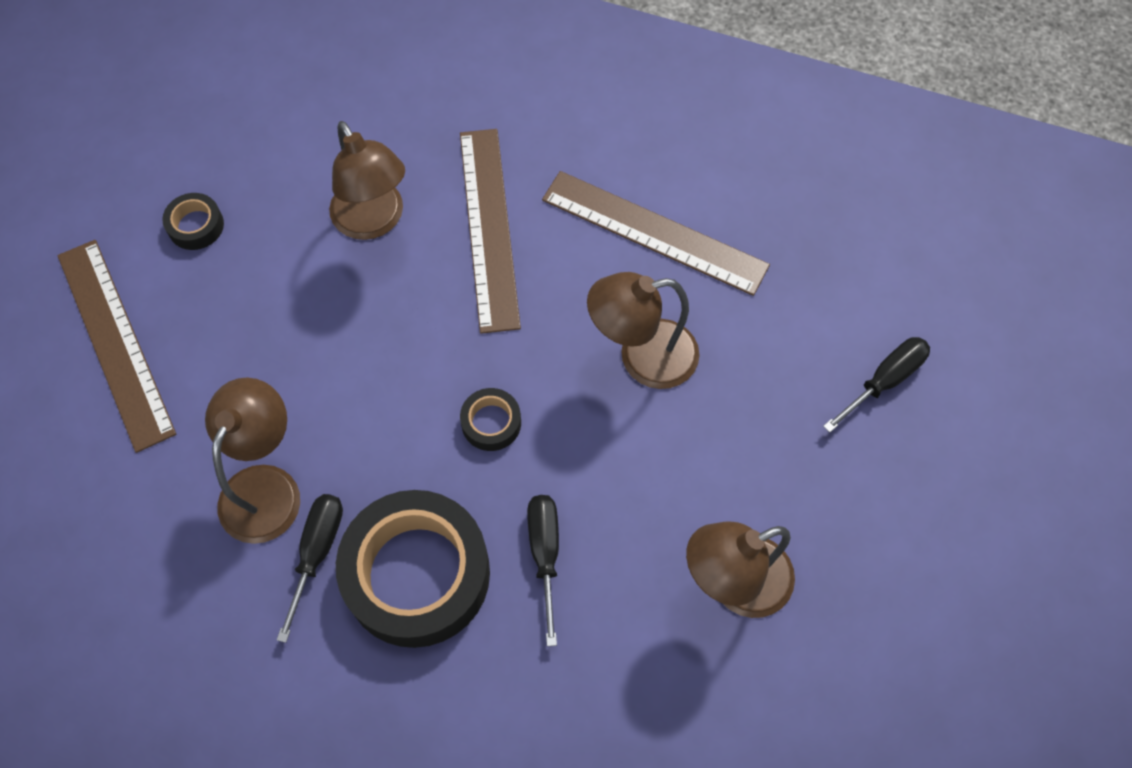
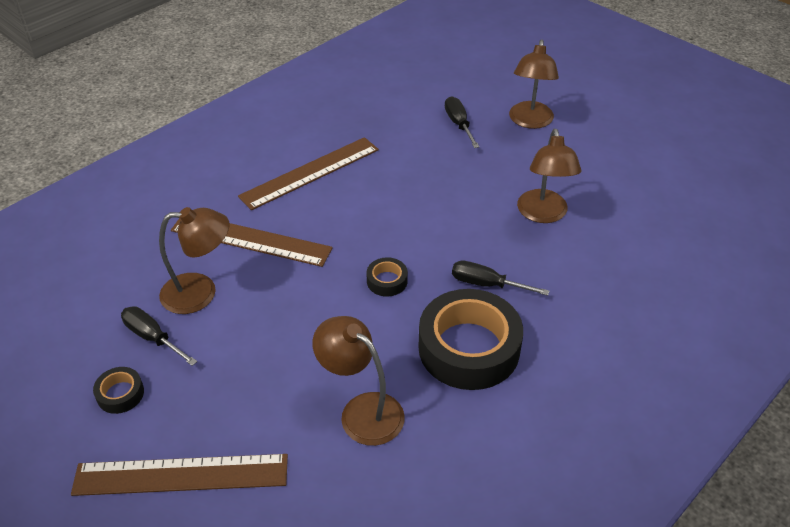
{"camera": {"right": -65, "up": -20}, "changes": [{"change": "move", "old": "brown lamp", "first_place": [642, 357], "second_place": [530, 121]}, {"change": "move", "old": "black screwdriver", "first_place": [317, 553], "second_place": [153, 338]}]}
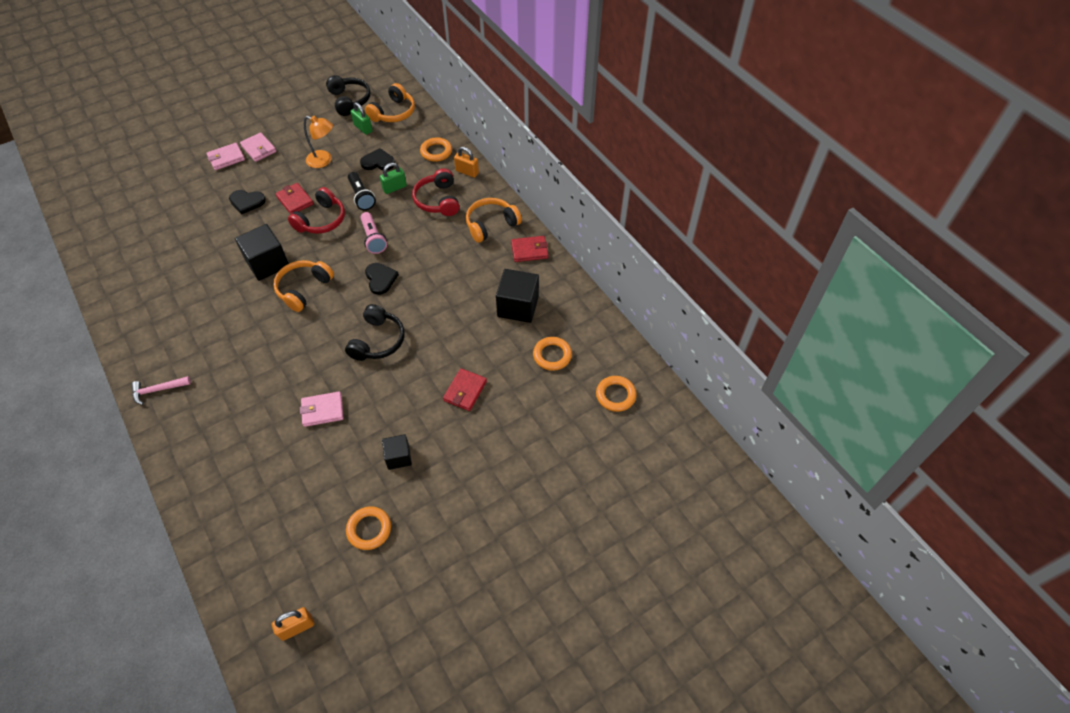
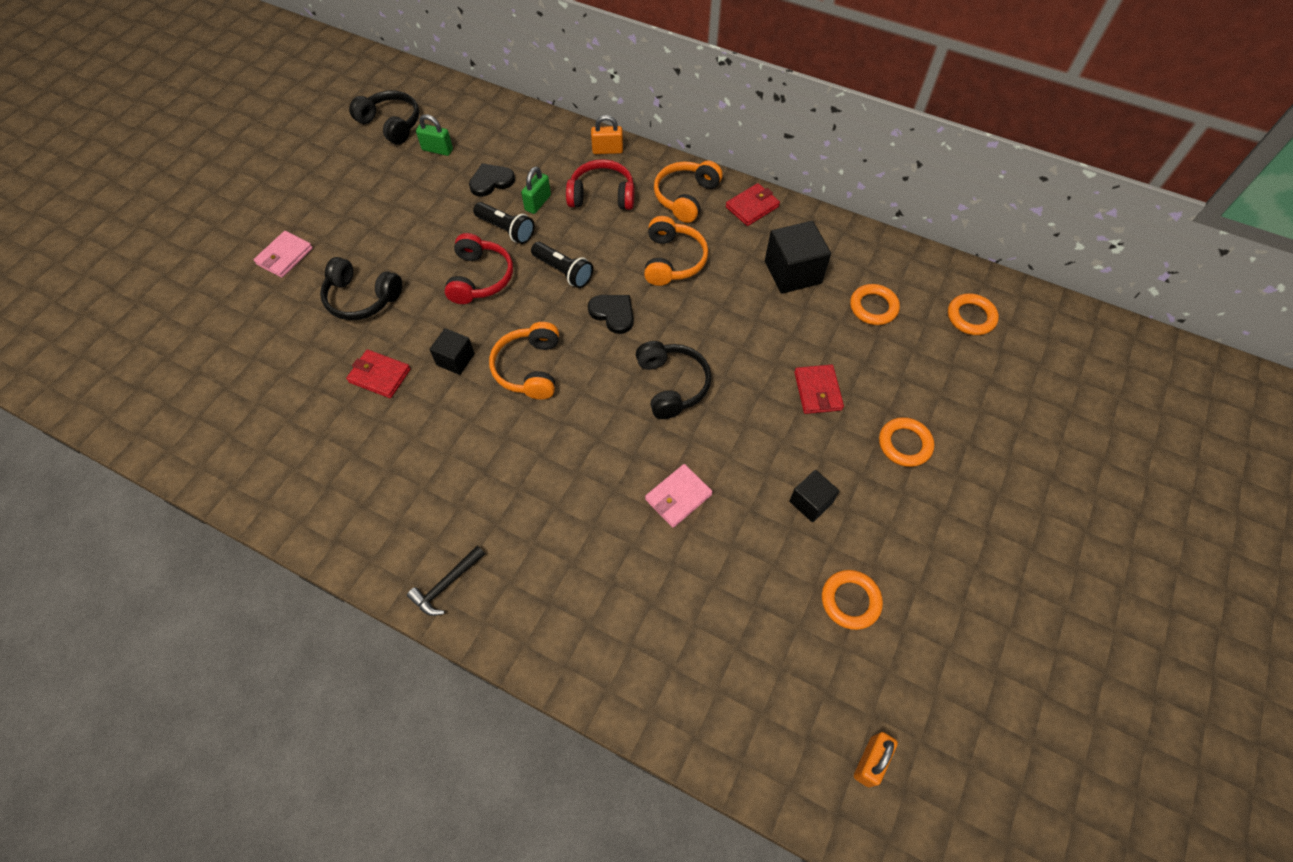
{"camera": {"right": -30, "up": 5}, "changes": [{"change": "move", "old": "orange headphones", "first_place": [393, 113], "second_place": [672, 260]}, {"change": "delete", "old": "orange lamp", "first_place": [324, 160]}, {"change": "delete", "old": "pink wallet", "first_place": [259, 149]}, {"change": "move", "old": "orange ring", "first_place": [436, 152], "second_place": [904, 444]}, {"change": "rotate", "old": "red headphones", "first_place": [438, 200], "second_place": [602, 195], "degrees": 135}, {"change": "move", "old": "red wallet", "first_place": [295, 200], "second_place": [380, 376]}, {"change": "replace", "old": "black heart", "new": "black headphones", "first_place": [247, 202], "second_place": [362, 298]}, {"change": "recolor", "old": "pink flashlight", "new": "black flashlight", "first_place": [373, 239], "second_place": [563, 271]}, {"change": "resize", "old": "black cube", "first_place": [267, 263], "second_place": [455, 359], "factor": 0.59}, {"change": "recolor", "old": "pink hammer", "new": "black hammer", "first_place": [158, 390], "second_place": [446, 584]}]}
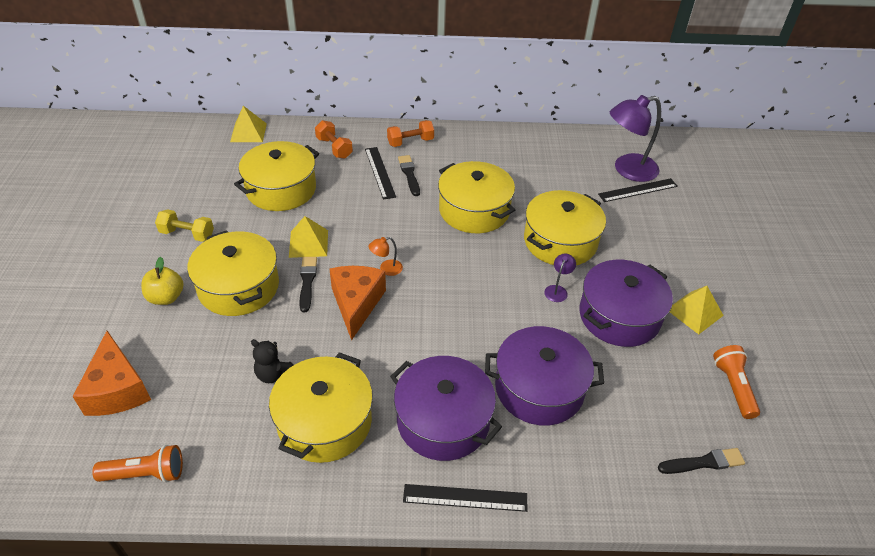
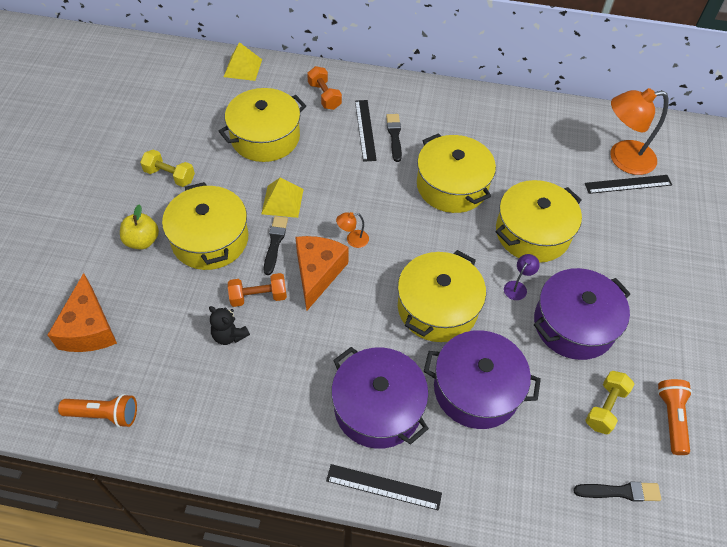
{"camera": {"right": 10, "up": 10}, "changes": [{"change": "recolor", "old": "purple lamp", "new": "orange lamp", "first_place": [627, 170], "second_place": [623, 159]}, {"change": "move", "old": "orange dumbbell", "first_place": [410, 142], "second_place": [258, 296]}, {"change": "delete", "old": "yellow pyramid", "first_place": [694, 312]}, {"change": "move", "old": "yellow pot", "first_place": [325, 422], "second_place": [437, 307]}, {"change": "insert", "new": "yellow dumbbell", "second_place": [605, 407]}]}
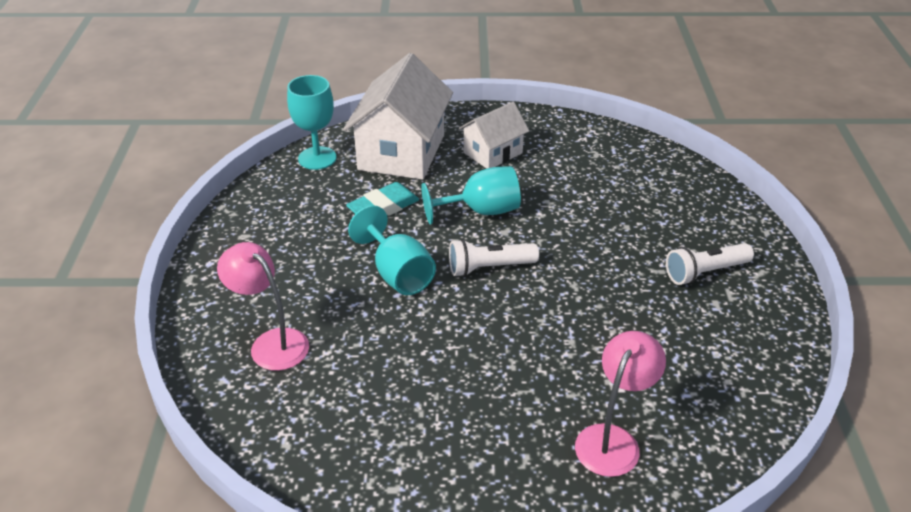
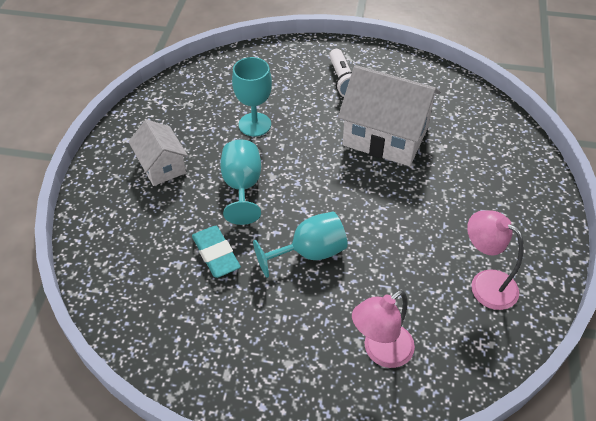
{"camera": {"right": -80, "up": 10}, "changes": [{"change": "move", "old": "white house", "first_place": [401, 152], "second_place": [385, 136]}, {"change": "move", "old": "turquoise goblet", "first_place": [317, 158], "second_place": [254, 124]}, {"change": "delete", "old": "white flashlight", "first_place": [489, 268]}, {"change": "move", "old": "pink lamp", "first_place": [612, 440], "second_place": [485, 283]}]}
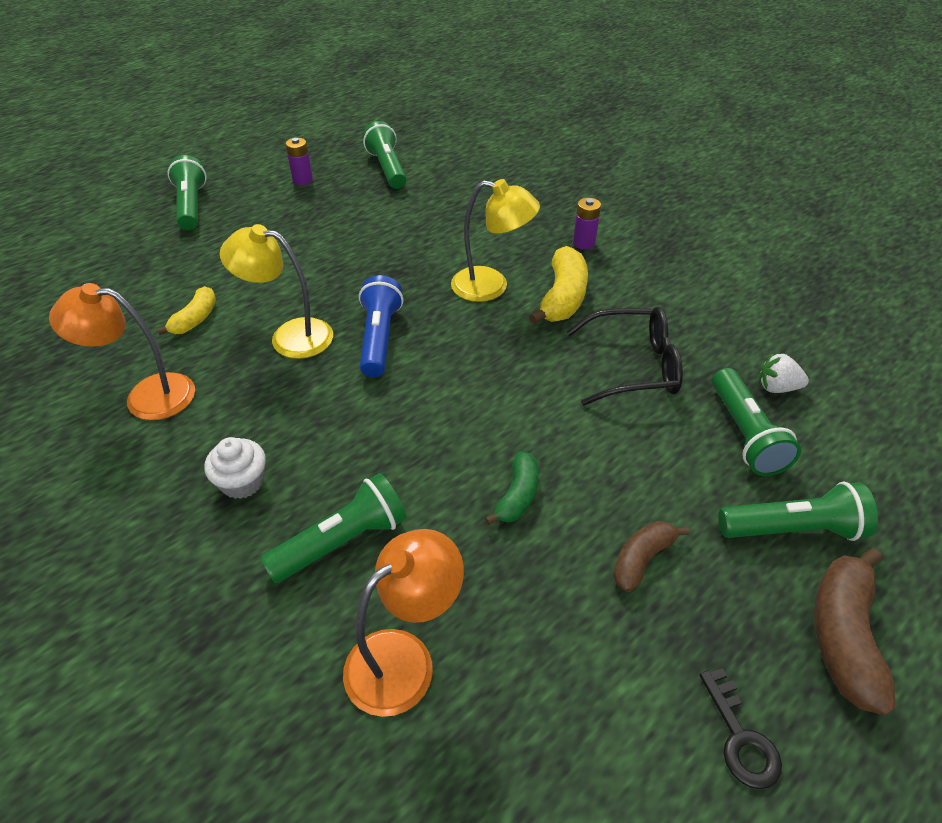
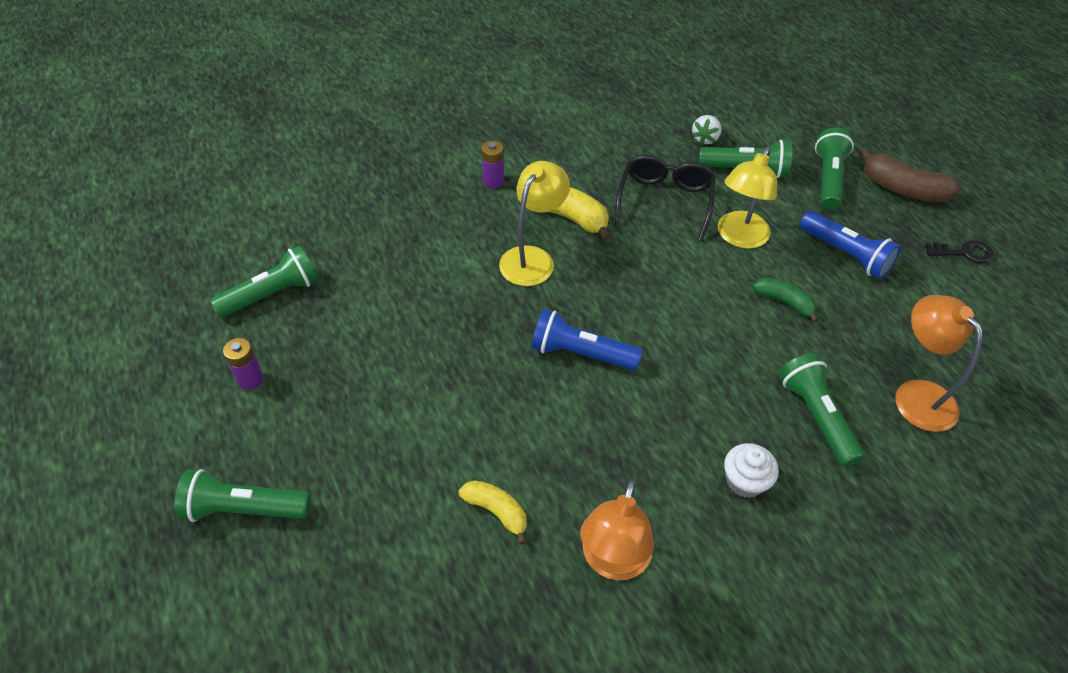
{"camera": {"right": -75, "up": 5}, "changes": [{"change": "rotate", "old": "green flashlight", "first_place": [387, 168], "second_place": [272, 294], "degrees": 150}, {"change": "move", "old": "yellow lamp", "first_place": [289, 336], "second_place": [739, 237]}, {"change": "replace", "old": "brown banana", "new": "blue flashlight", "first_place": [642, 559], "second_place": [845, 254]}]}
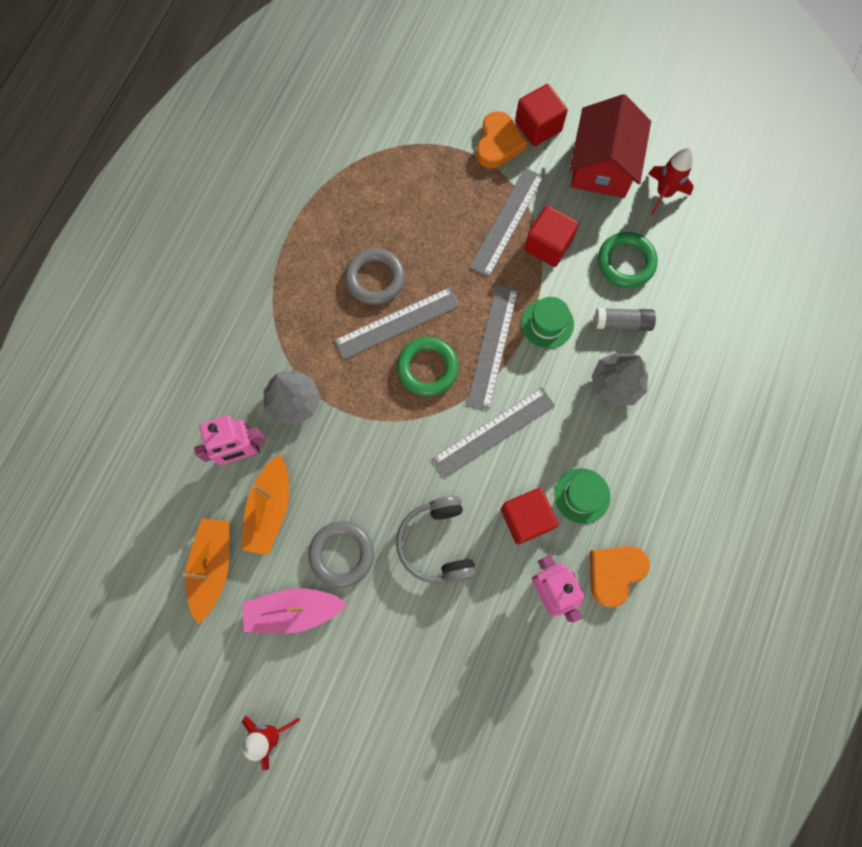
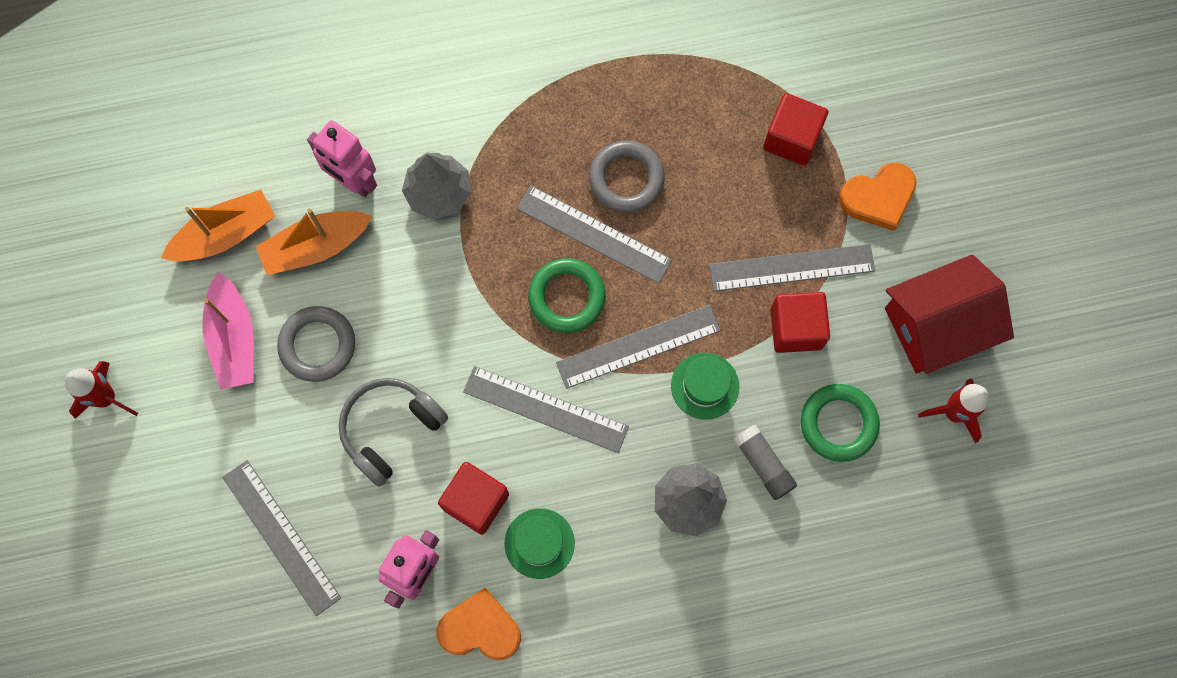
{"camera": {"right": 55, "up": 0}, "changes": [{"change": "move", "old": "red cube", "first_place": [538, 127], "second_place": [792, 138]}, {"change": "rotate", "old": "pink boat", "first_place": [294, 610], "second_place": [233, 338], "degrees": -150}, {"change": "insert", "new": "grey ruler", "second_place": [281, 537]}]}
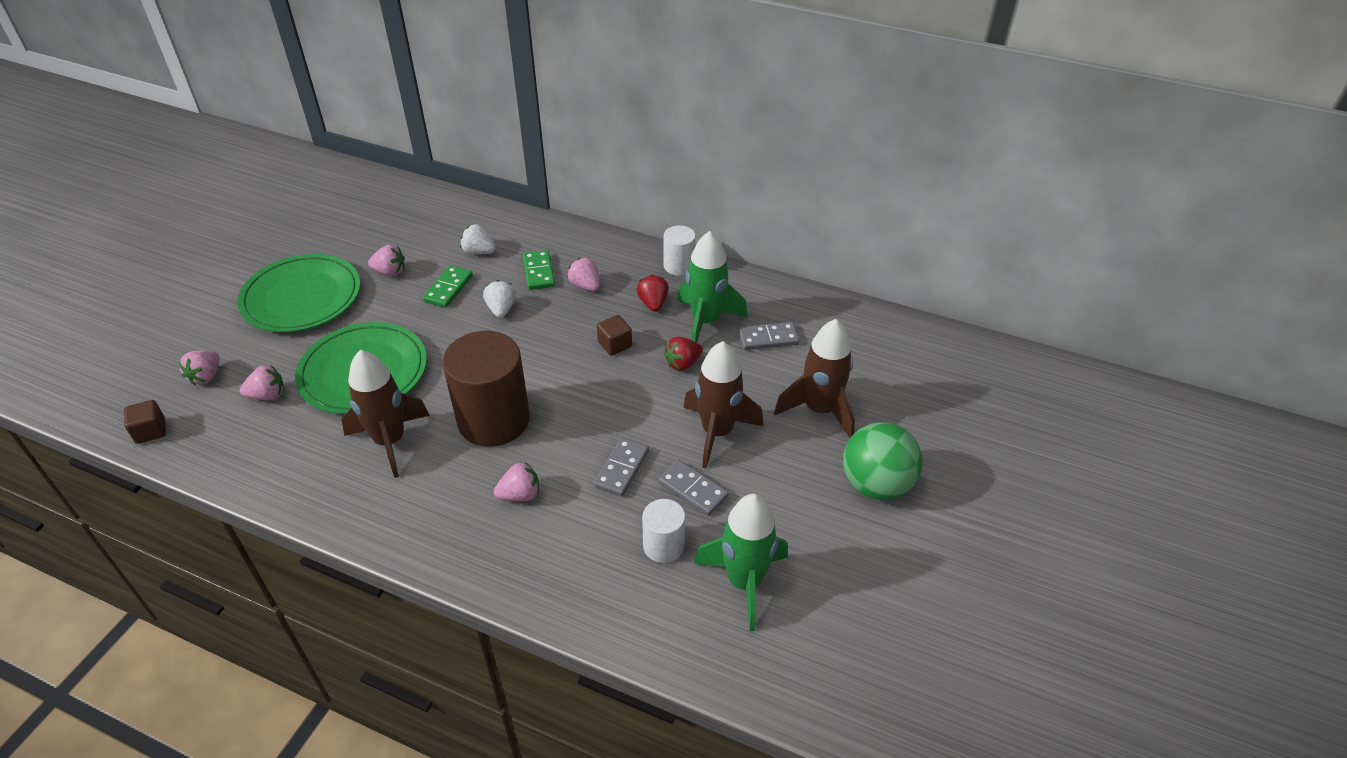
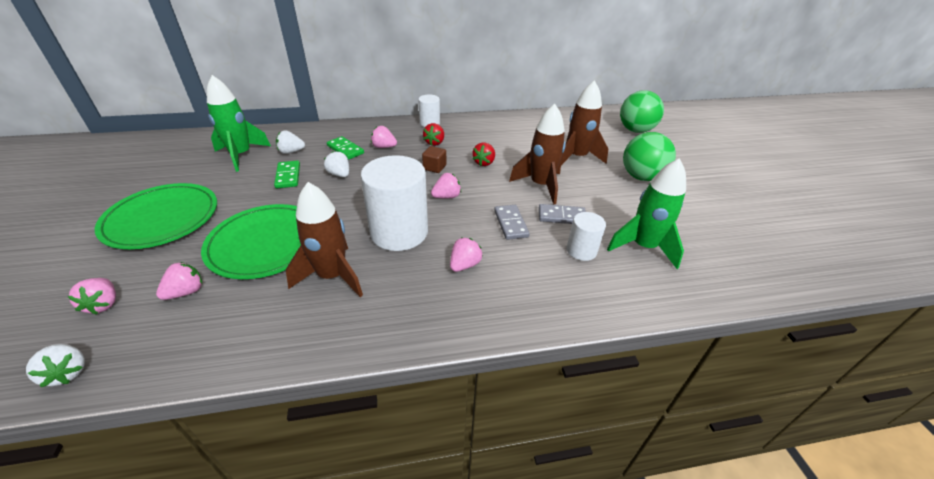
{"camera": {"right": -35, "up": -5}, "changes": [{"change": "move", "old": "green rocket", "first_place": [705, 322], "second_place": [241, 155]}, {"change": "move", "old": "pink strawberry", "first_place": [390, 272], "second_place": [446, 196]}, {"change": "rotate", "old": "red strawberry", "first_place": [653, 303], "second_place": [434, 143], "degrees": -120}, {"change": "delete", "old": "grey domino", "first_place": [768, 338]}, {"change": "recolor", "old": "brown cylinder", "new": "white cylinder", "first_place": [494, 420], "second_place": [399, 232]}, {"change": "replace", "old": "brown cube", "new": "white strawberry", "first_place": [150, 431], "second_place": [68, 372]}, {"change": "insert", "new": "green ball", "second_place": [635, 130]}]}
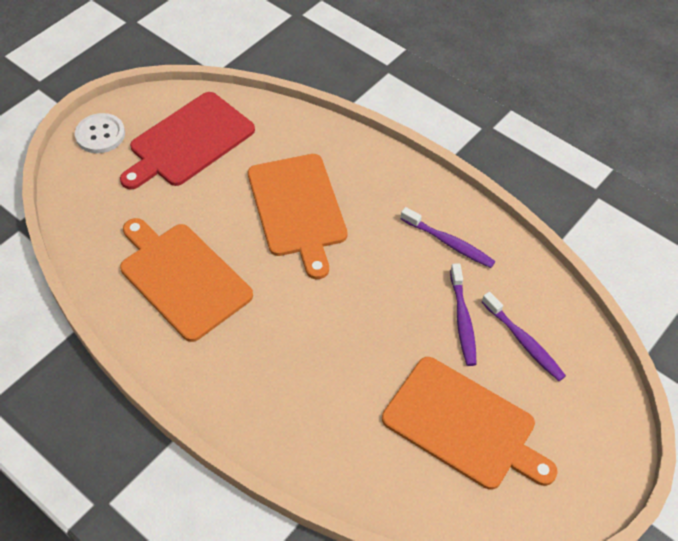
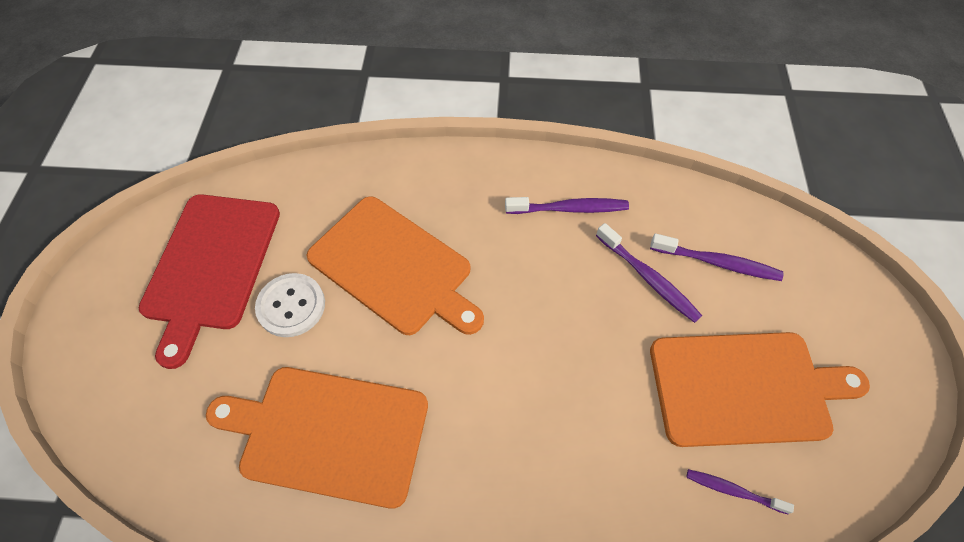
{"camera": {"right": -35, "up": 5}, "changes": [{"change": "move", "old": "white button", "first_place": [100, 135], "second_place": [291, 306]}, {"change": "insert", "new": "purple toothbrush", "second_place": [733, 491]}]}
